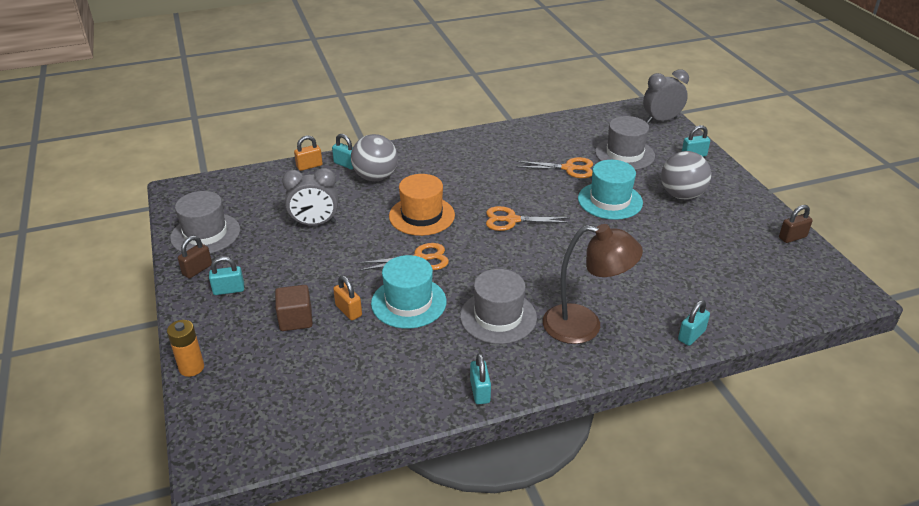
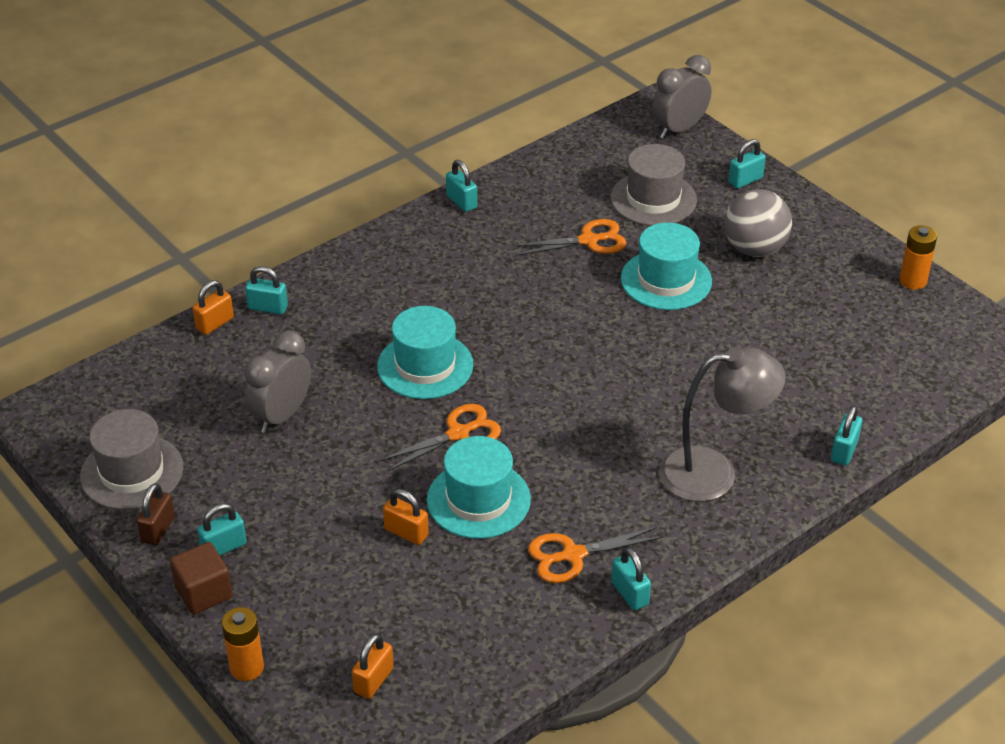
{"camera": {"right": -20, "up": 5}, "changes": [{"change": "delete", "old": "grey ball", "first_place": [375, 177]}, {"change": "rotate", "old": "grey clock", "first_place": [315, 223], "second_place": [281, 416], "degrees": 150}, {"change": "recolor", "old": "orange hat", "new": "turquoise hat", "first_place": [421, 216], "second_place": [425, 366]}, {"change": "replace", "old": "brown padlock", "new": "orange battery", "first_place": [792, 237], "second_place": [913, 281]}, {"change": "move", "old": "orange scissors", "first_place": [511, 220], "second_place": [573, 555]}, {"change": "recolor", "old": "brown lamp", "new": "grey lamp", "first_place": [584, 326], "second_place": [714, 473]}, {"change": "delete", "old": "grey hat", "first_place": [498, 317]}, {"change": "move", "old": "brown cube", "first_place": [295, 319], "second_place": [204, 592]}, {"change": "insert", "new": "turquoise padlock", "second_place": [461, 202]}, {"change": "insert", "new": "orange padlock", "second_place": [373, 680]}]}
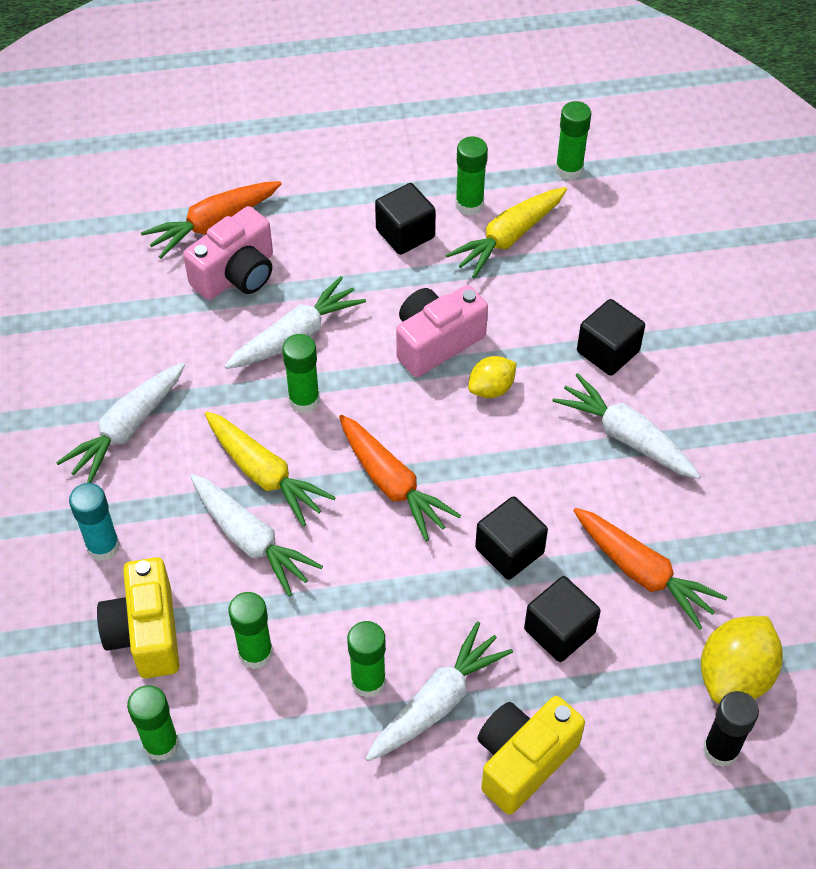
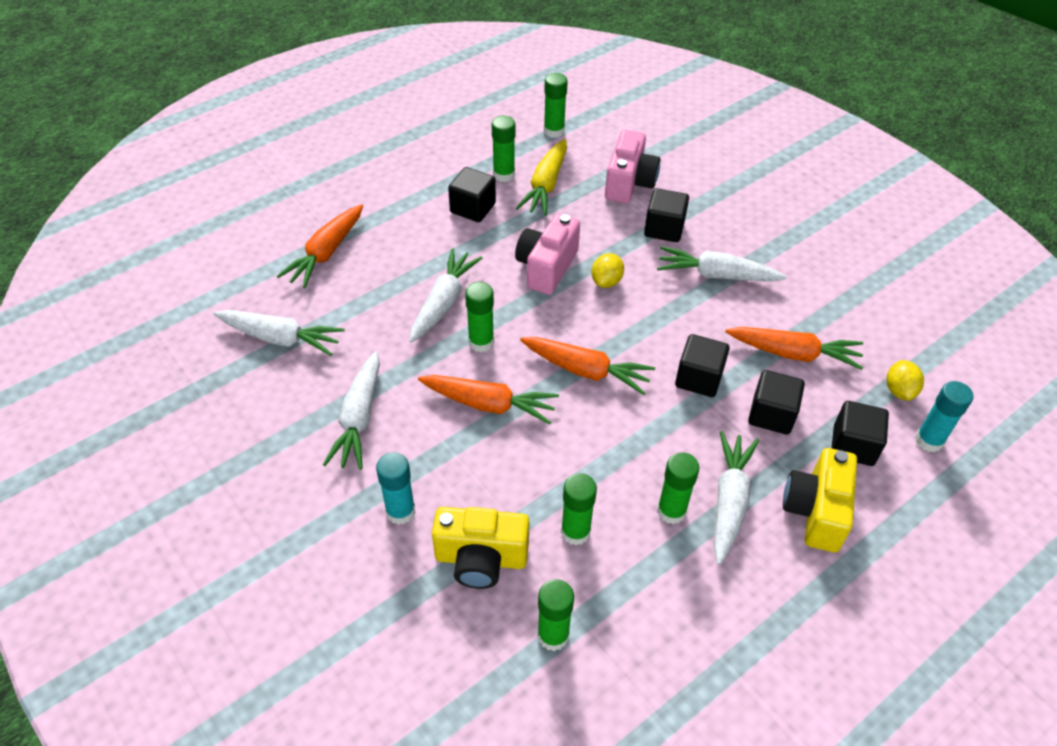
{"camera": {"right": -30, "up": -5}, "changes": [{"change": "move", "old": "pink camera", "first_place": [236, 274], "second_place": [629, 183]}, {"change": "recolor", "old": "yellow carrot", "new": "orange carrot", "first_place": [264, 474], "second_place": [489, 404]}, {"change": "move", "old": "white carrot", "first_place": [250, 540], "second_place": [280, 338]}, {"change": "rotate", "old": "yellow camera", "first_place": [146, 633], "second_place": [481, 559], "degrees": -45}, {"change": "resize", "old": "yellow lemon", "first_place": [734, 676], "second_place": [899, 390], "factor": 0.6}, {"change": "recolor", "old": "black glue stick", "new": "turquoise glue stick", "first_place": [720, 750], "second_place": [929, 440]}, {"change": "insert", "new": "black cube", "second_place": [853, 445]}]}
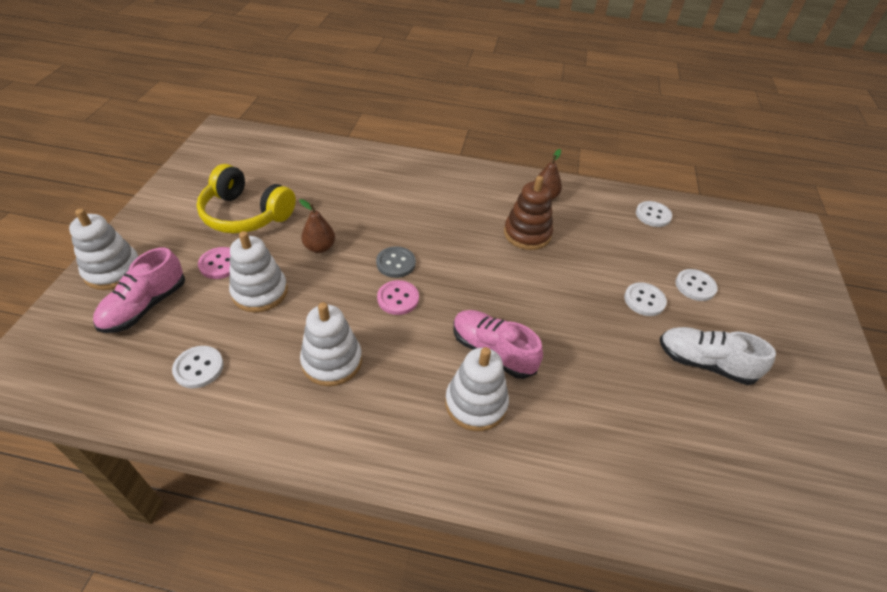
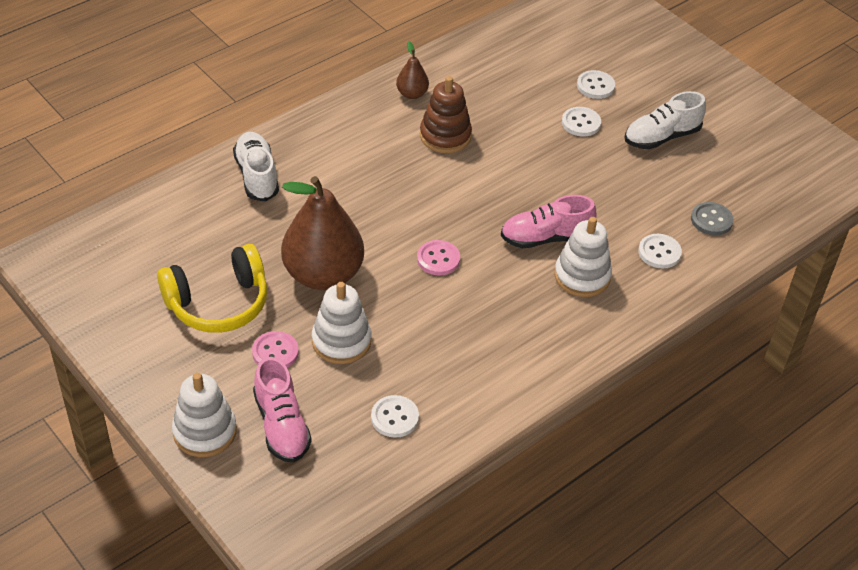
{"camera": {"right": -50, "up": 0}, "changes": [{"change": "resize", "old": "brown pear", "first_place": [320, 247], "second_place": [323, 275], "factor": 2.2}, {"change": "move", "old": "white button", "first_place": [653, 215], "second_place": [659, 252]}, {"change": "move", "old": "grey button", "first_place": [396, 263], "second_place": [711, 220]}, {"change": "delete", "old": "white stacking toy", "first_place": [332, 361]}, {"change": "insert", "new": "white shoe", "second_place": [257, 176]}]}
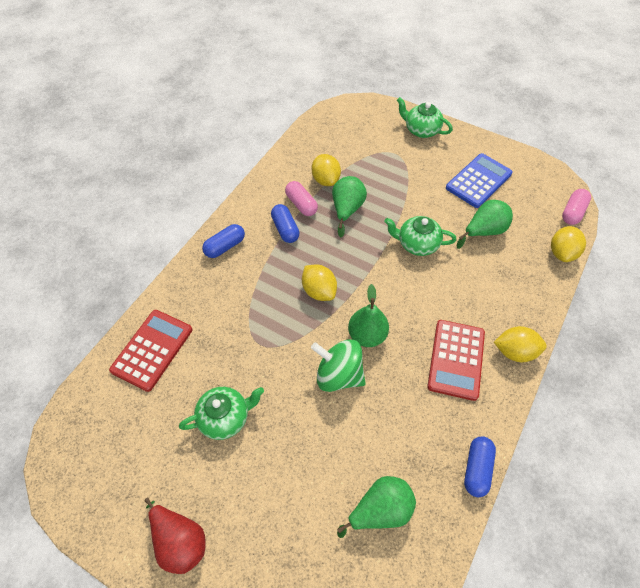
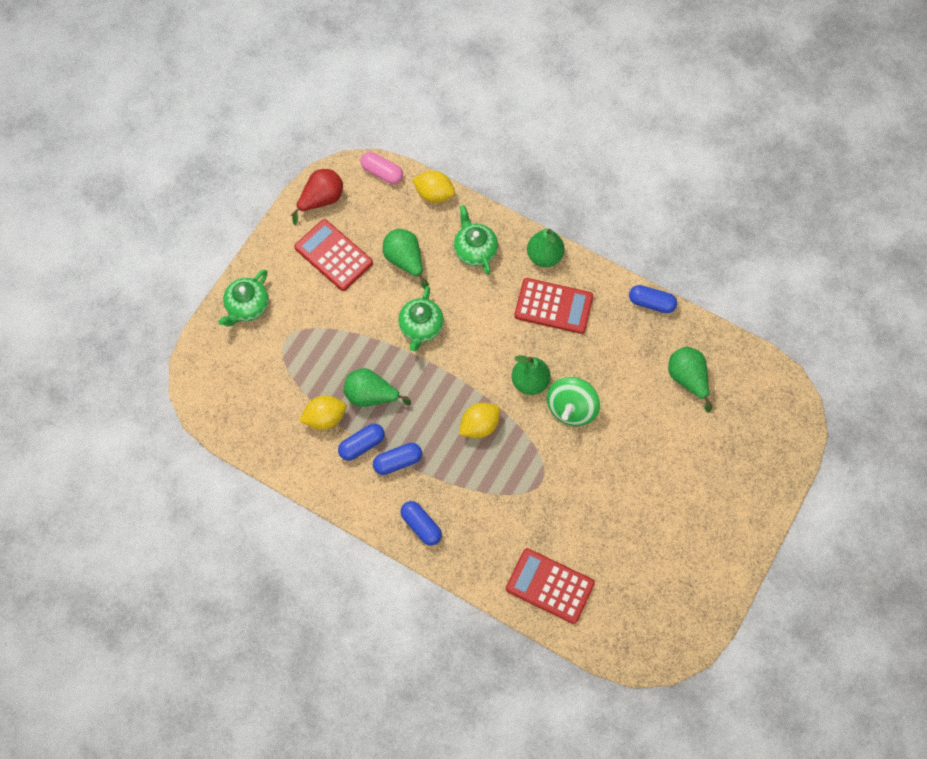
{"camera": {"right": -90, "up": 10}, "changes": [{"change": "recolor", "old": "blue calculator", "new": "red calculator", "first_place": [478, 181], "second_place": [333, 255]}, {"change": "recolor", "old": "pink capsule", "new": "blue capsule", "first_place": [301, 204], "second_place": [362, 445]}, {"change": "replace", "old": "yellow lemon", "new": "green pear", "first_place": [514, 351], "second_place": [544, 256]}, {"change": "move", "old": "green teapot", "first_place": [225, 417], "second_place": [475, 250]}, {"change": "move", "old": "red pear", "first_place": [180, 540], "second_place": [321, 200]}]}
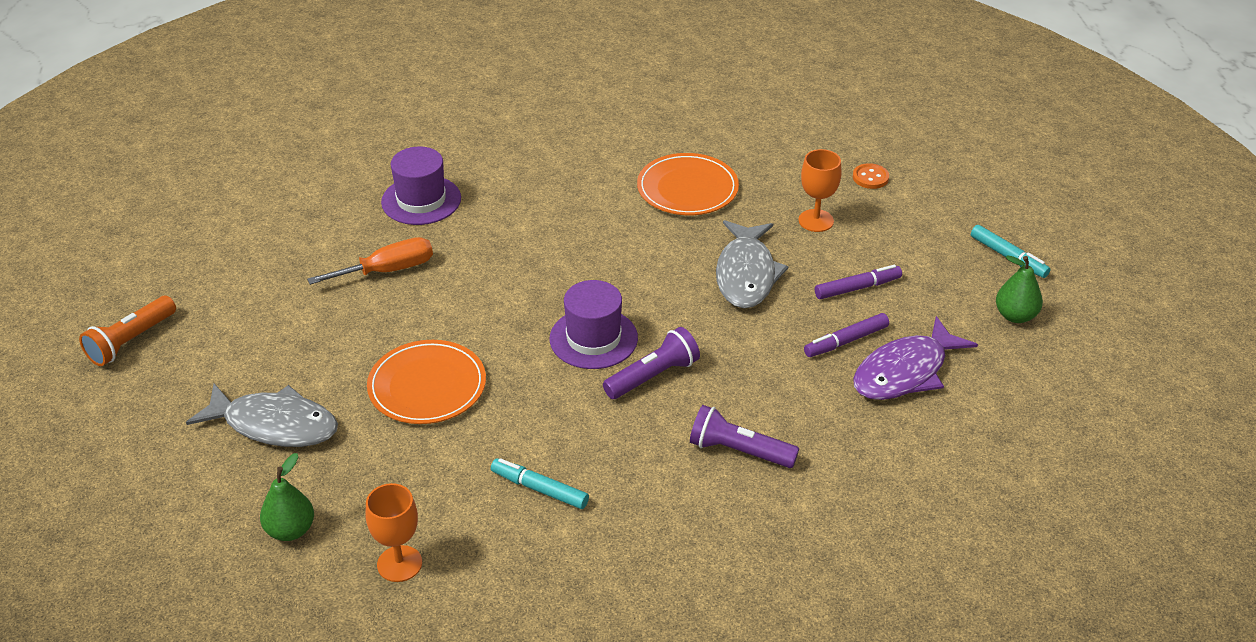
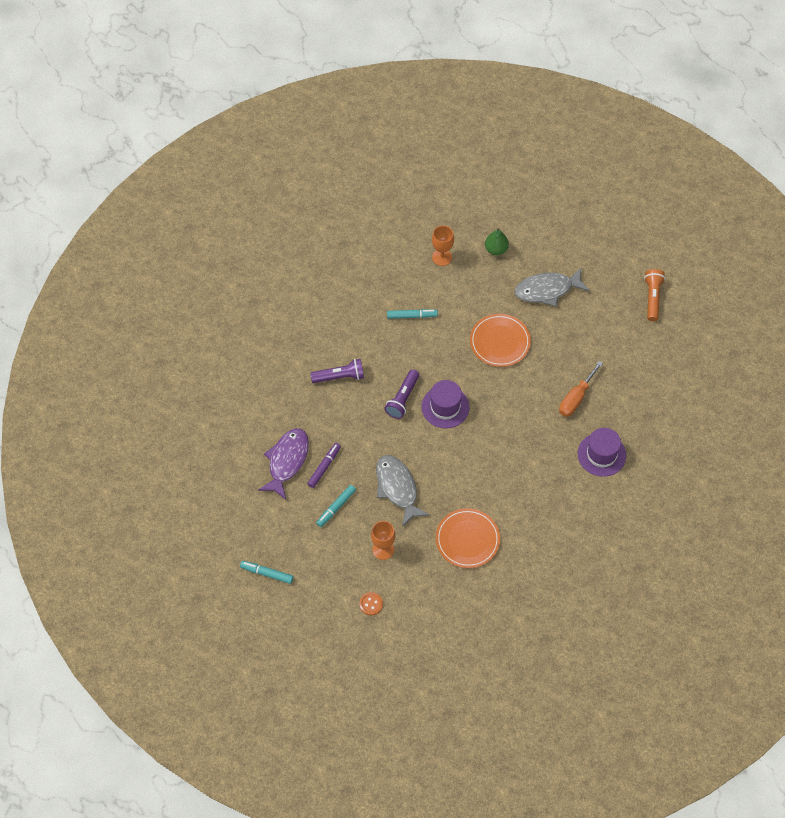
{"camera": {"right": 150, "up": 20}, "changes": [{"change": "delete", "old": "green pear", "first_place": [1015, 316]}, {"change": "recolor", "old": "purple marker", "new": "turquoise marker", "first_place": [857, 288], "second_place": [336, 507]}]}
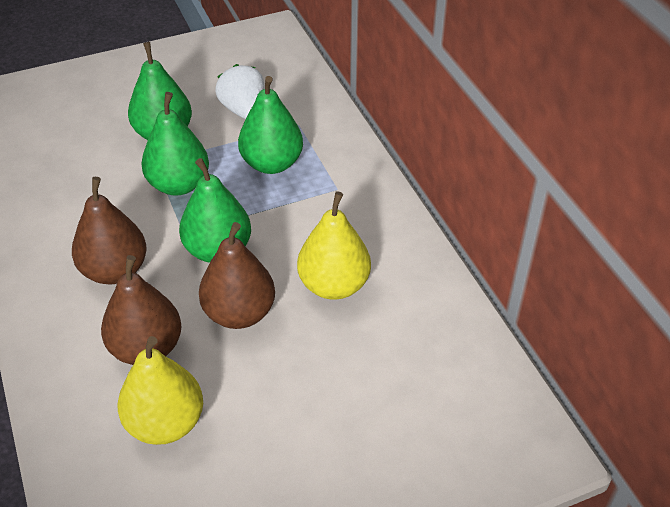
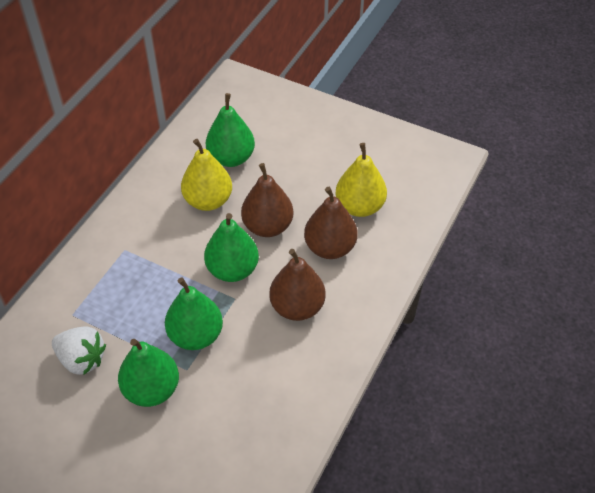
{"camera": {"right": -130, "up": 5}, "changes": [{"change": "rotate", "old": "white strawberry", "first_place": [244, 110], "second_place": [82, 359], "degrees": -90}, {"change": "move", "old": "green pear", "first_place": [272, 163], "second_place": [231, 158]}]}
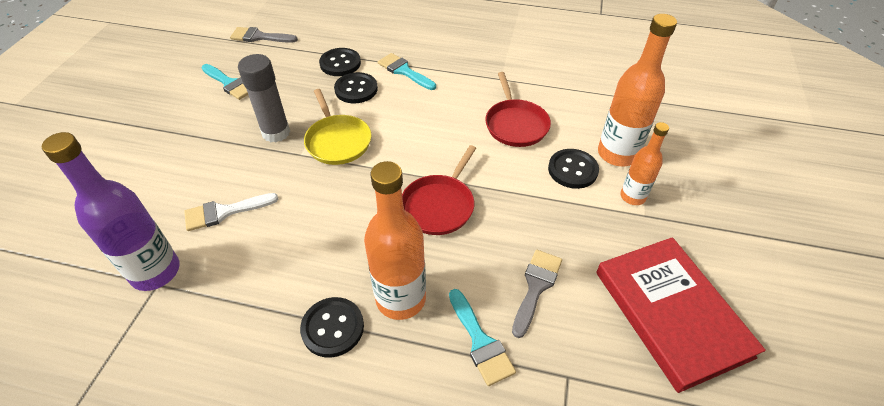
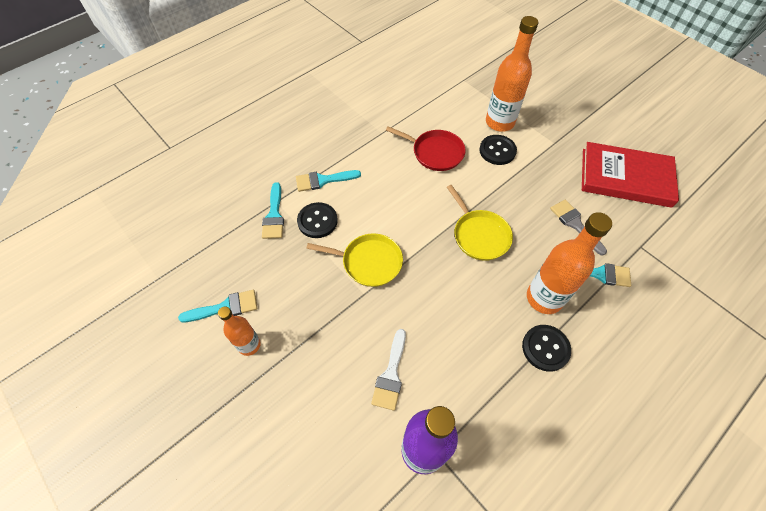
{"camera": {"right": -55, "up": 10}, "changes": [{"change": "delete", "old": "grey brush", "first_place": [259, 37]}, {"change": "replace", "old": "black button", "new": "turquoise brush", "first_place": [340, 63], "second_place": [274, 215]}, {"change": "delete", "old": "grey glue stick", "first_place": [276, 133]}, {"change": "move", "old": "orange bottle", "first_place": [632, 197], "second_place": [249, 345]}, {"change": "recolor", "old": "red pan", "new": "yellow pan", "first_place": [439, 205], "second_place": [479, 235]}]}
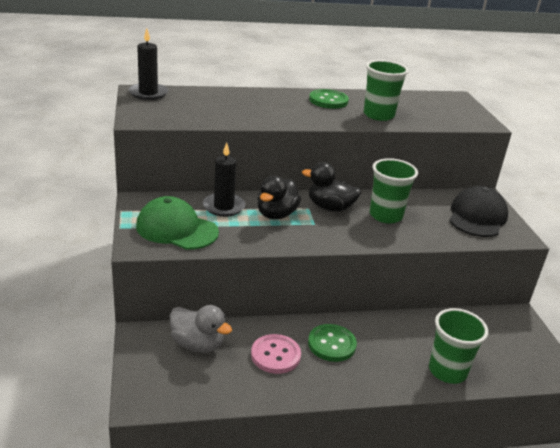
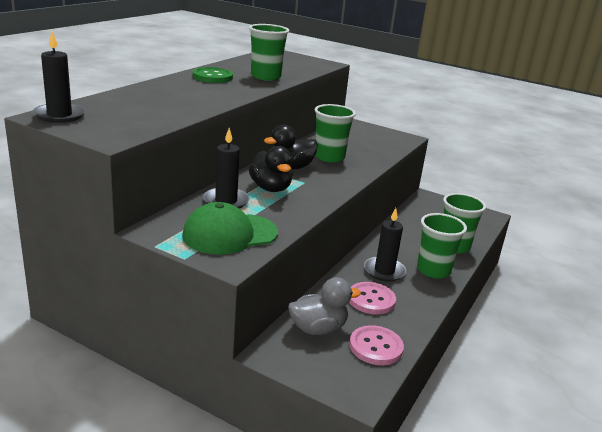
{"camera": {"right": -50, "up": -5}, "changes": [{"change": "delete", "old": "black cap", "first_place": [477, 217]}, {"change": "replace", "old": "green button", "new": "black candle", "first_place": [331, 344], "second_place": [384, 271]}, {"change": "insert", "new": "green cup", "second_place": [433, 270]}, {"change": "insert", "new": "pink button", "second_place": [376, 347]}]}
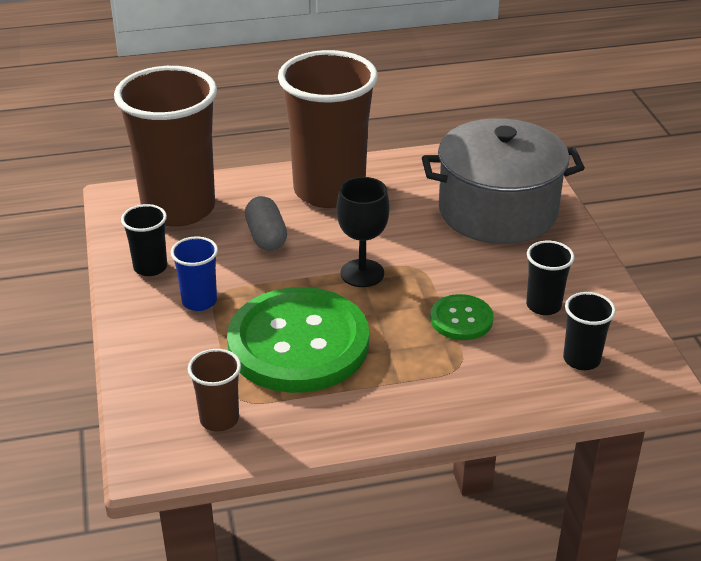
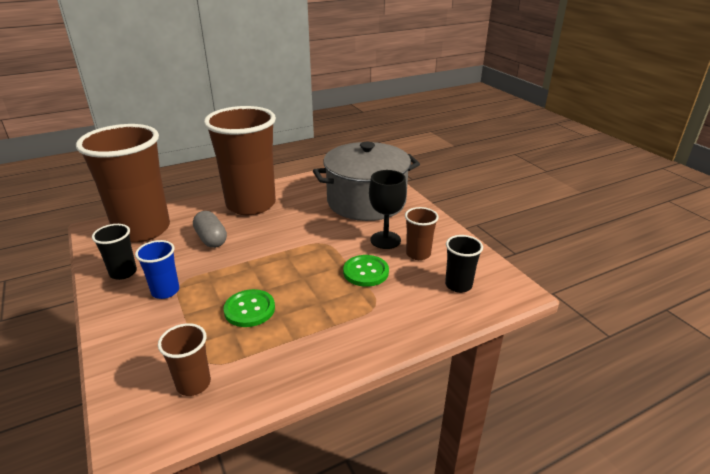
{"camera": {"right": -15, "up": -5}, "changes": [{"change": "move", "old": "black goblet", "first_place": [362, 273], "second_place": [385, 240]}, {"change": "recolor", "old": "black cup", "new": "brown cup", "first_place": [543, 305], "second_place": [418, 254]}, {"change": "resize", "old": "green button", "first_place": [298, 343], "second_place": [249, 309], "factor": 0.46}]}
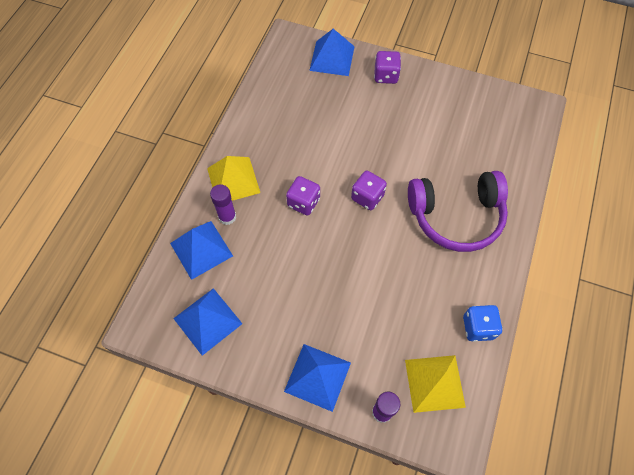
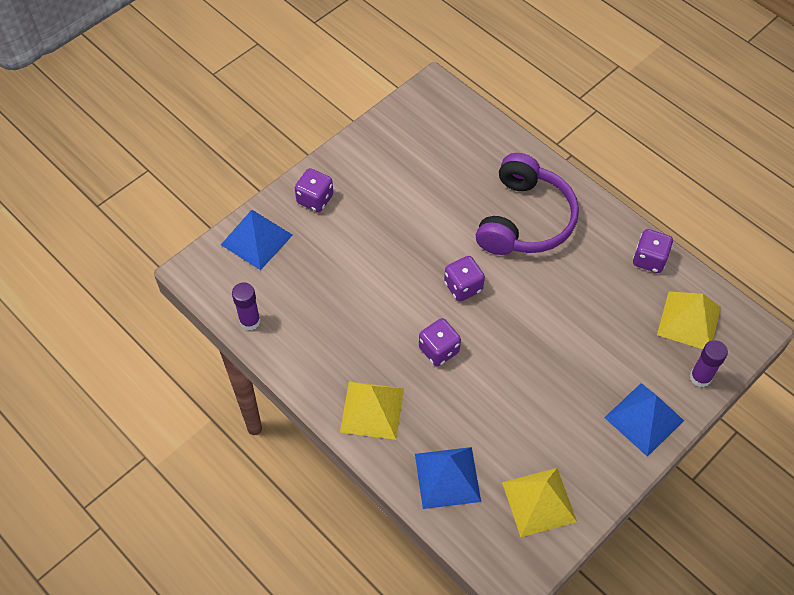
{"camera": {"right": -65, "up": -5}, "changes": [{"change": "move", "old": "purple glue stick", "first_place": [227, 217], "second_place": [250, 321]}, {"change": "recolor", "old": "blue pyramid", "new": "yellow pyramid", "first_place": [207, 320], "second_place": [539, 501]}, {"change": "recolor", "old": "blue dice", "new": "purple dice", "first_place": [478, 327], "second_place": [649, 259]}]}
